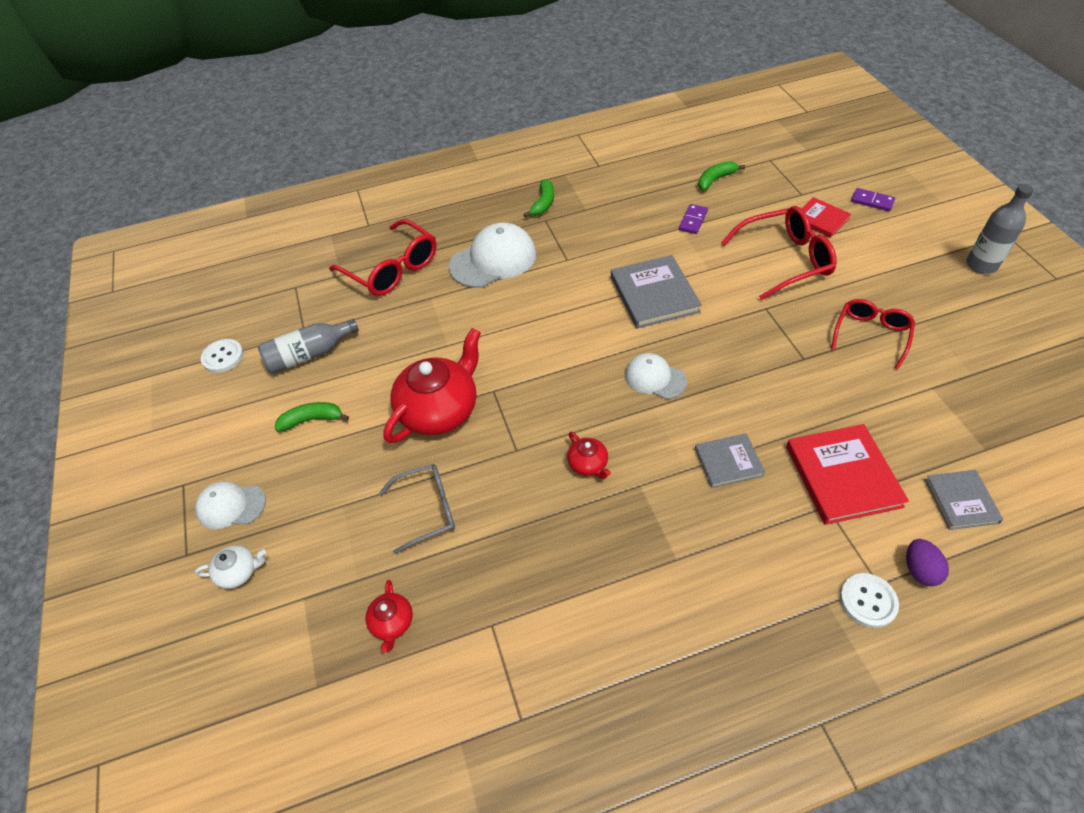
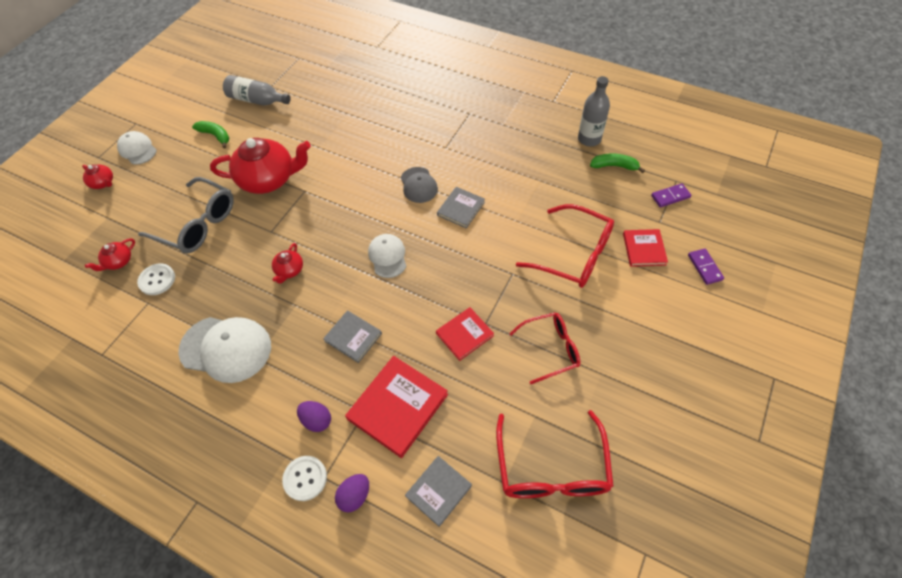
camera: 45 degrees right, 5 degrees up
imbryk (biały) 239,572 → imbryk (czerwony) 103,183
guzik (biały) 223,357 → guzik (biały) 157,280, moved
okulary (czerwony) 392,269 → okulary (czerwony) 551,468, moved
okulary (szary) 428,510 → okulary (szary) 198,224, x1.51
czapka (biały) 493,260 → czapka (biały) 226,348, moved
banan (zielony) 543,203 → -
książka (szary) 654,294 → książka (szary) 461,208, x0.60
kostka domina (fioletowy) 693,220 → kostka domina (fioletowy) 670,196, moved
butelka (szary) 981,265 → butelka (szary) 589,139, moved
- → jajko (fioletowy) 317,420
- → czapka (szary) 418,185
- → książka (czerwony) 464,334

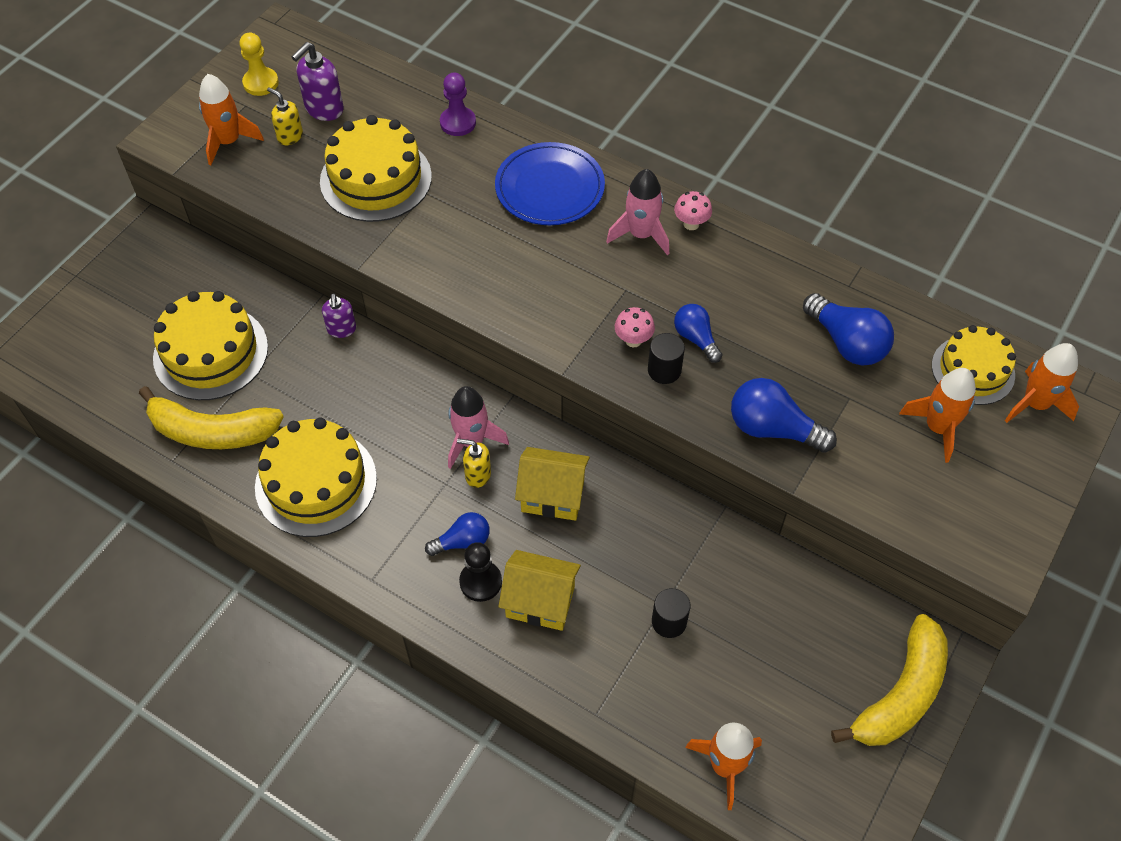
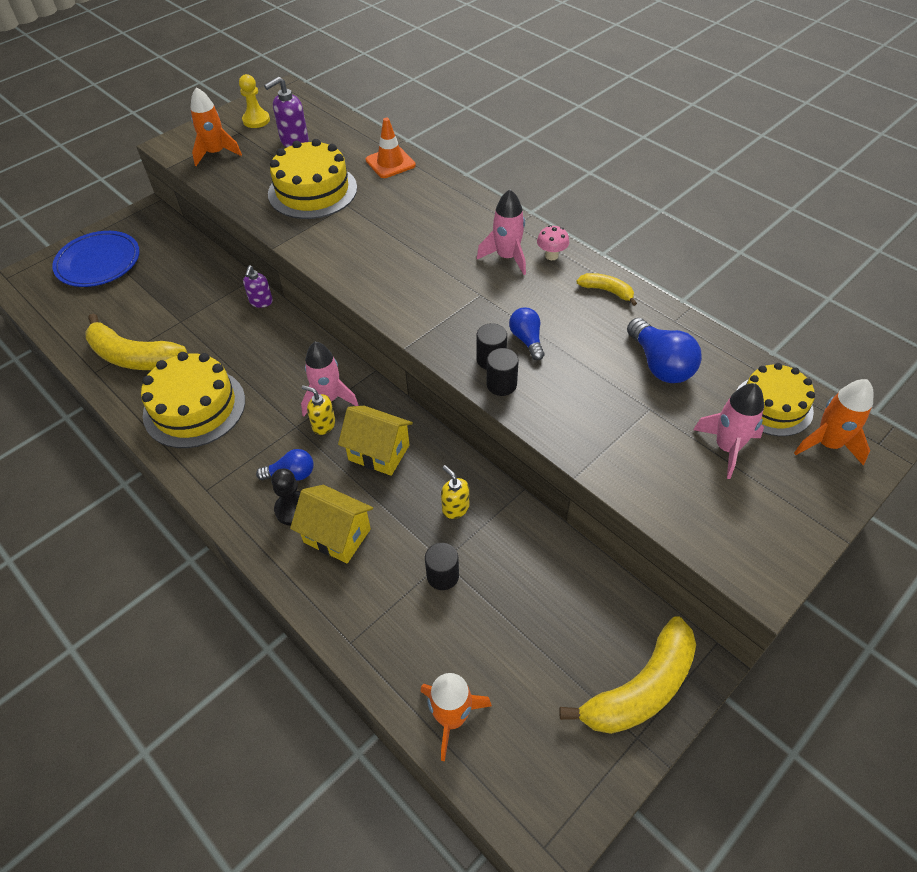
camera: 15 degrees right, 5 degrees down
tort (żółty) 211,352 → -
dozownik mydła (żółty) 290,136 → dozownik mydła (żółty) 455,508, moved
pionek (fioletowy) 458,123 → pachołek (pomarańczowy) 390,163
talerz (niebieski) 549,188 → talerz (niebieski) 98,262, moved
grzyb (różowy) 633,340 → -
żarówka (niebieski) 772,429 → -
rakieta (pomarańczowy) 937,428 → rakieta (różowy) 727,448
- → walec (czarny) 501,384
- → banan (żółty) 607,291

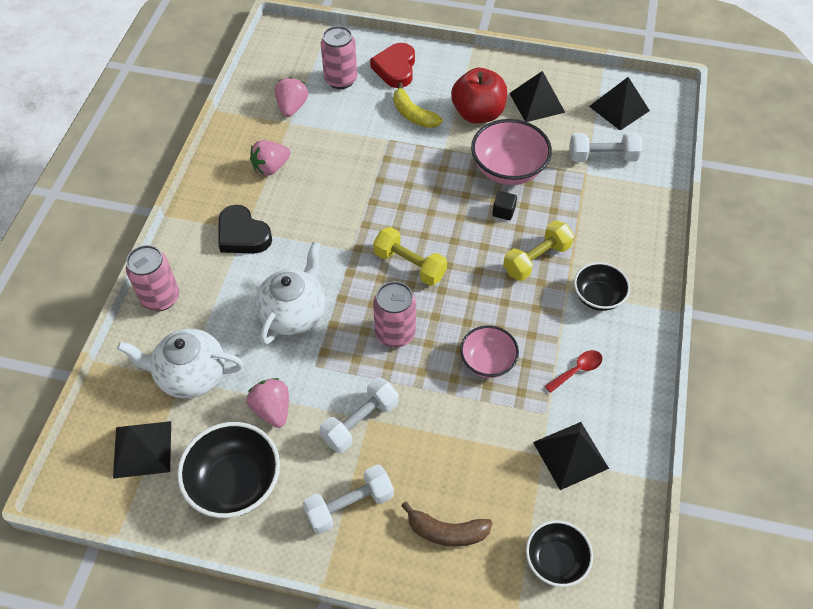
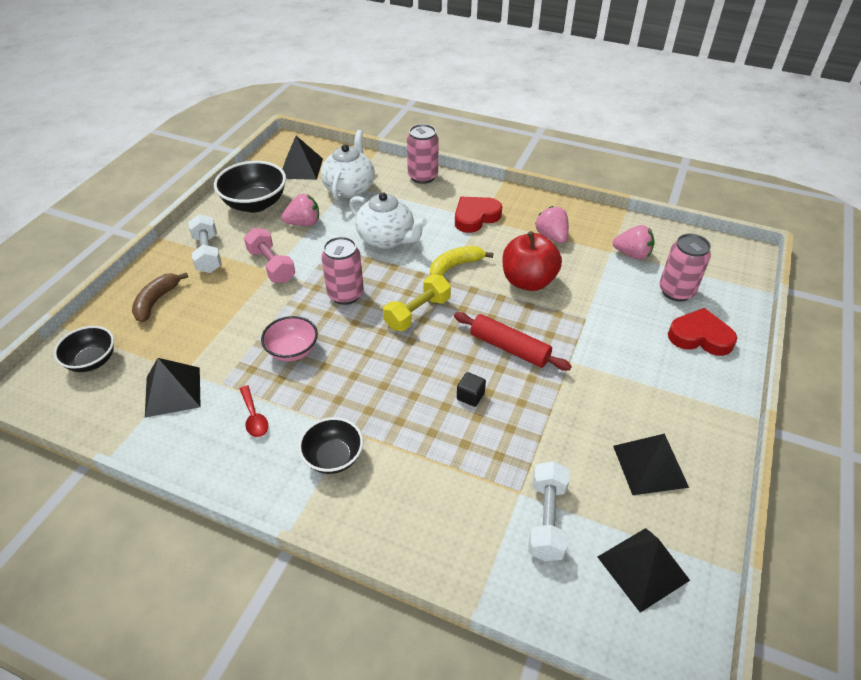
camera: 100 degrees right, 10 degrees down
serce (czarny) 243,235 → serce (czerwony) 475,217
hantel (biały) 360,422 → hantel (różowy) 271,266
banan (żółty) 413,114 → banan (żółty) 455,266, moved
jabłko (czerwony) 478,113 → jabłko (czerwony) 528,281, moved
miska (różowy) 508,169 → -
hantel (żółty) 536,259 → -
- → wałek do ciasta (czerwony) 509,348

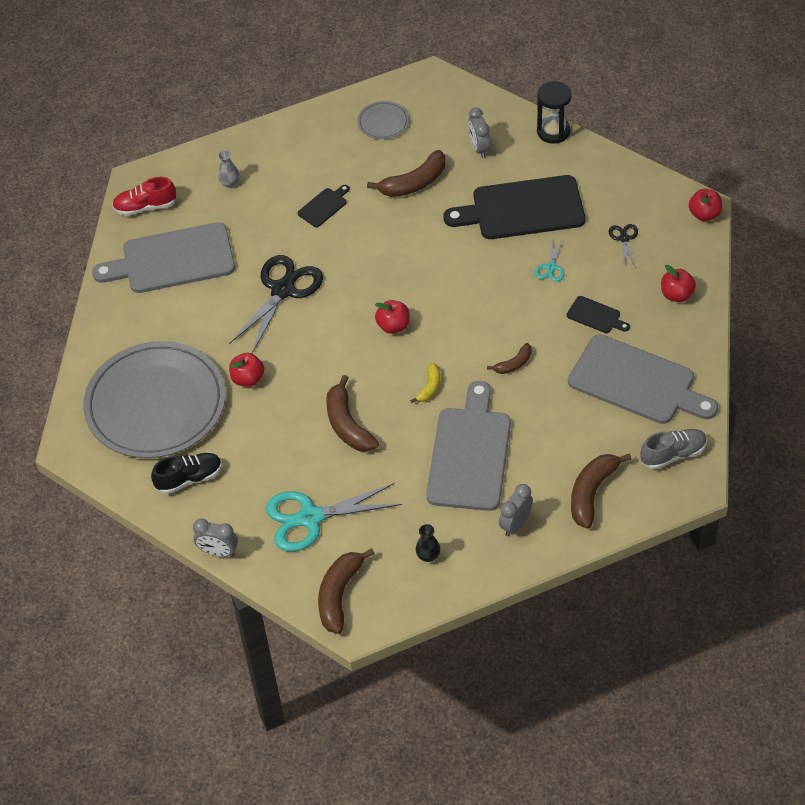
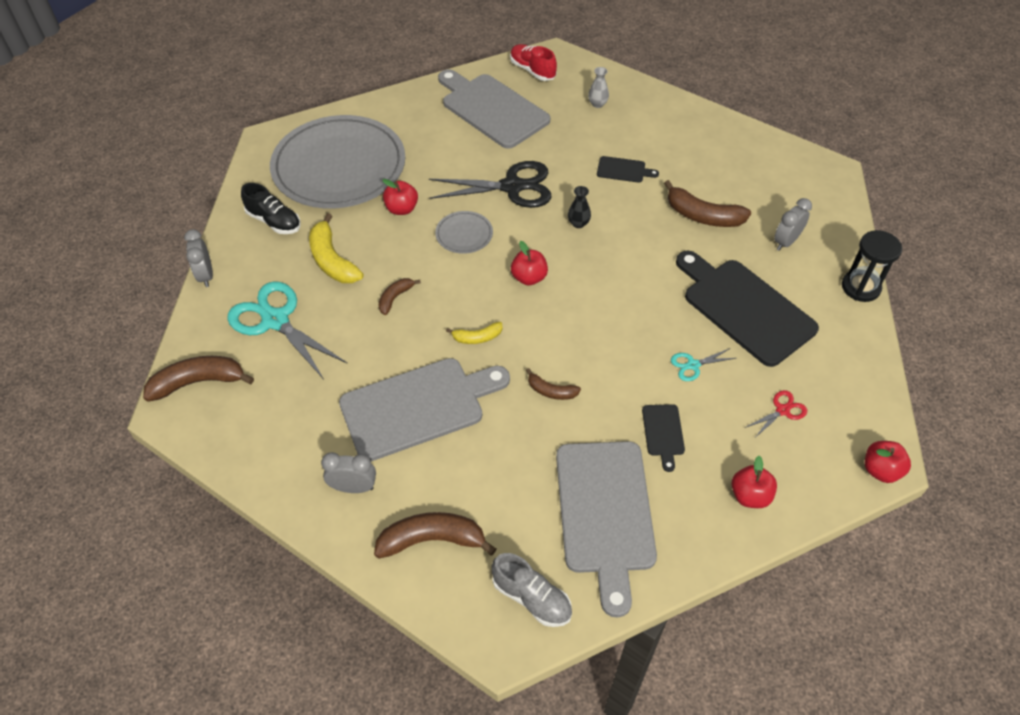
camera: 55 degrees right, 0 degrees up
banan (brązowy) 348,424 → banan (brązowy) 395,298, x0.55
talerz (szary) 383,122 → talerz (szary) 464,234, moved
wazon (czarny) 428,556 → wazon (czarny) 578,223, moved
nożyczki (czarny) 624,238 → nożyczki (czerwony) 782,410
- → banan (żółty) 332,260

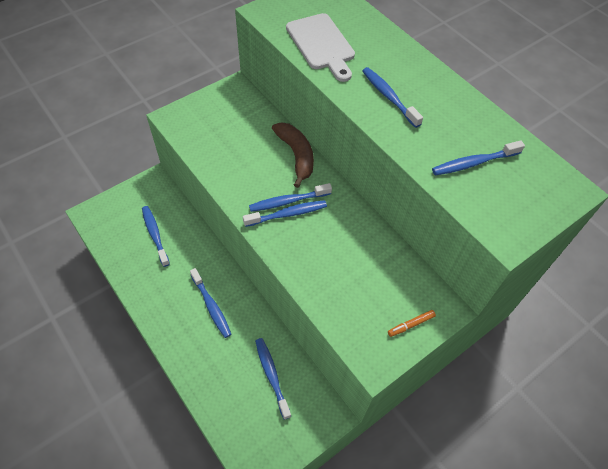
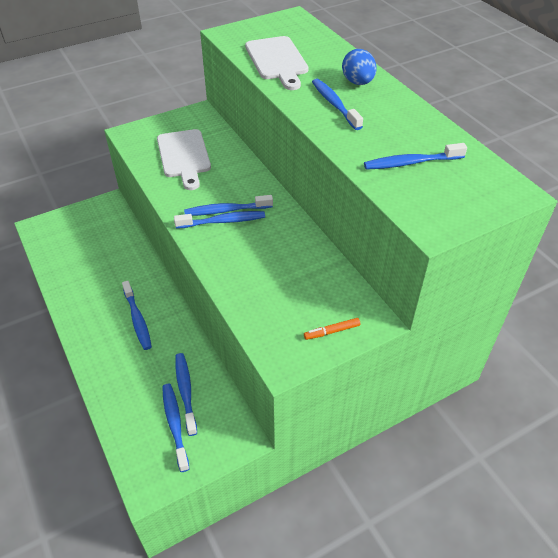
camera: 10 degrees right, 10 degrees down
szczoteczka do zębów (niebieski) 155,235 → szczoteczka do zębów (niebieski) 175,424, moved
banan (brązowy) 296,155 → -
- → deska do krojenia (biały) 184,156
- → jajko (niebieski) 358,82

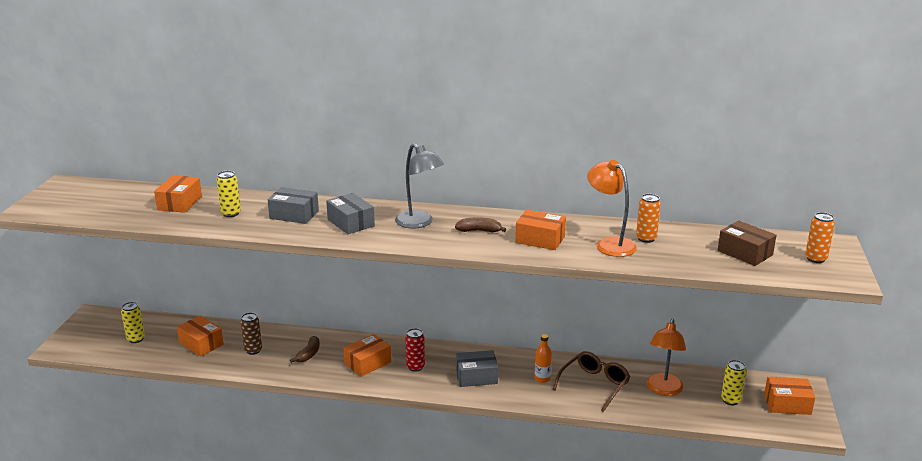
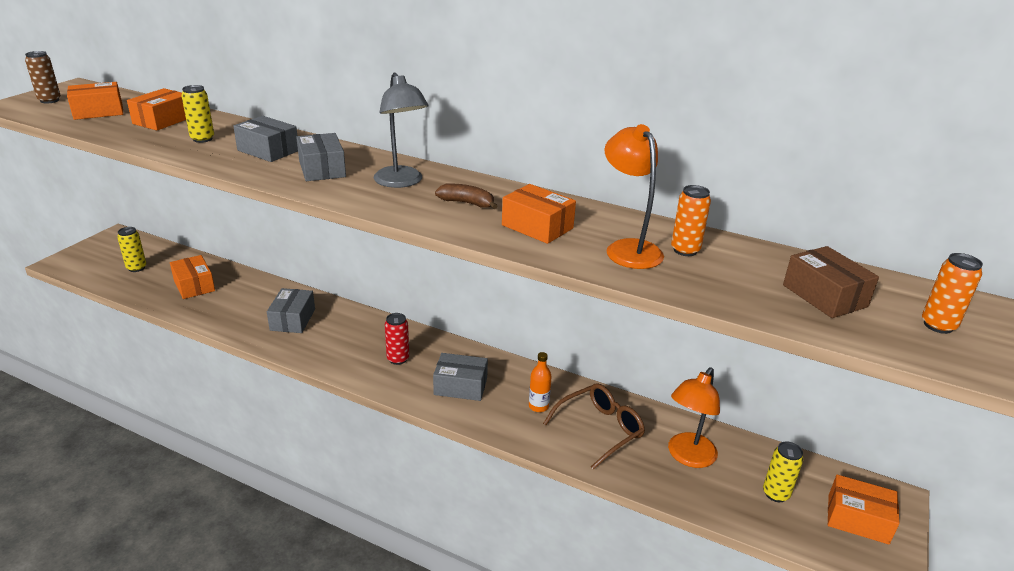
camera: 15 degrees right, 5 degrees up
puszka (brązowy) 253,350 → puszka (brązowy) 49,100, moved
banan (brązowy) 309,354 → pudełko (szary) 293,319
pudełko (pomarańczowy) 368,363 → pudełko (pomarańczowy) 98,112, moved

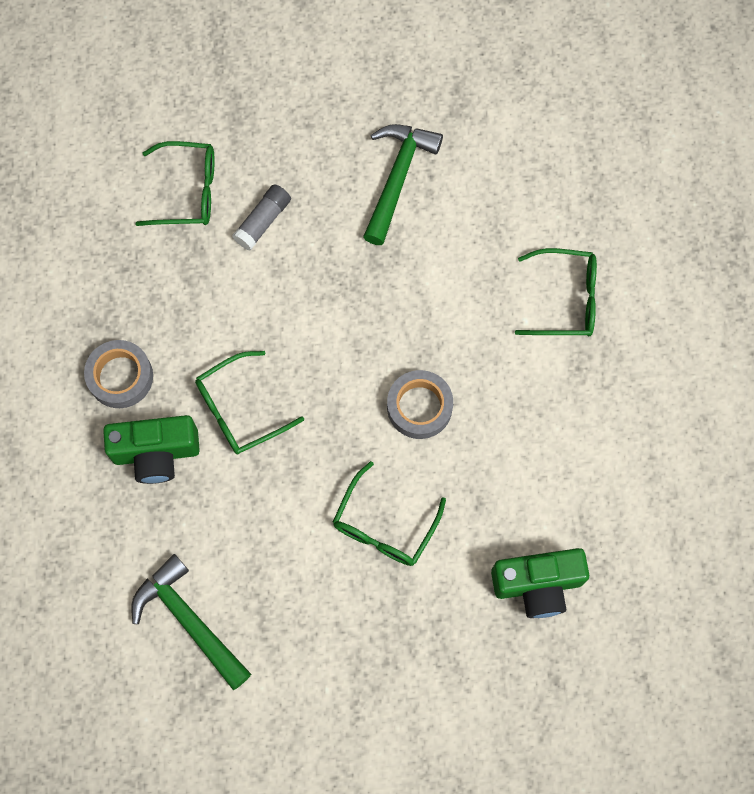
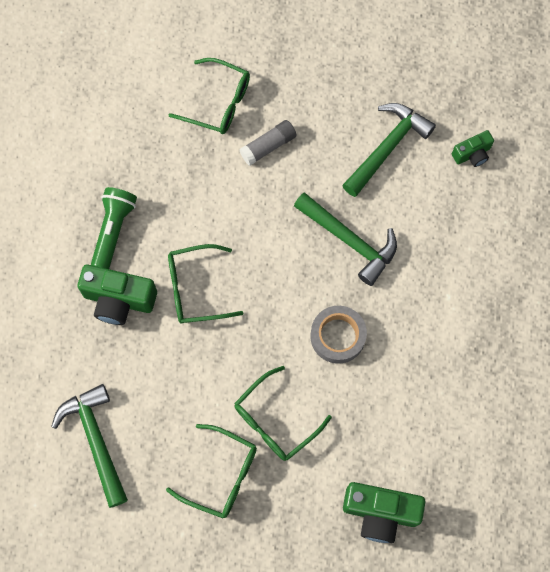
camera: 20 degrees right, 0 degrees up
taśma klejąca (szary) 120,377 → latarka (zielony) 113,230
okulary (zielony) 565,299 → okulary (zielony) 221,475, moved
- → młotek (zielony) 349,241
- → aparat fotograficzny (zielony) 472,154

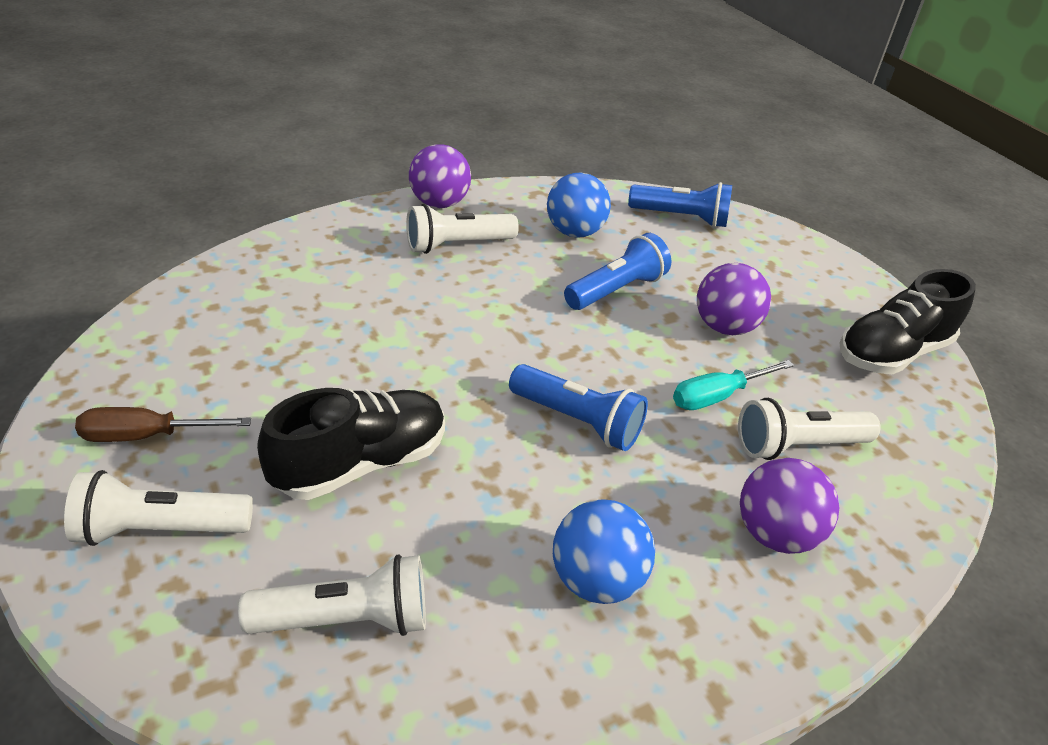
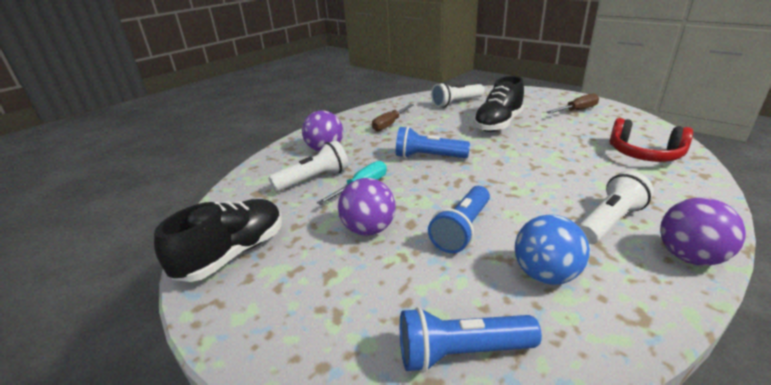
camera: 165 degrees right, 10 degrees down
latarka (biały) 160,529 → -
piłka (niebieski) 596,580 → śrubokręt (brązowy) 389,124
- → słuchawki (czerwony) 644,154

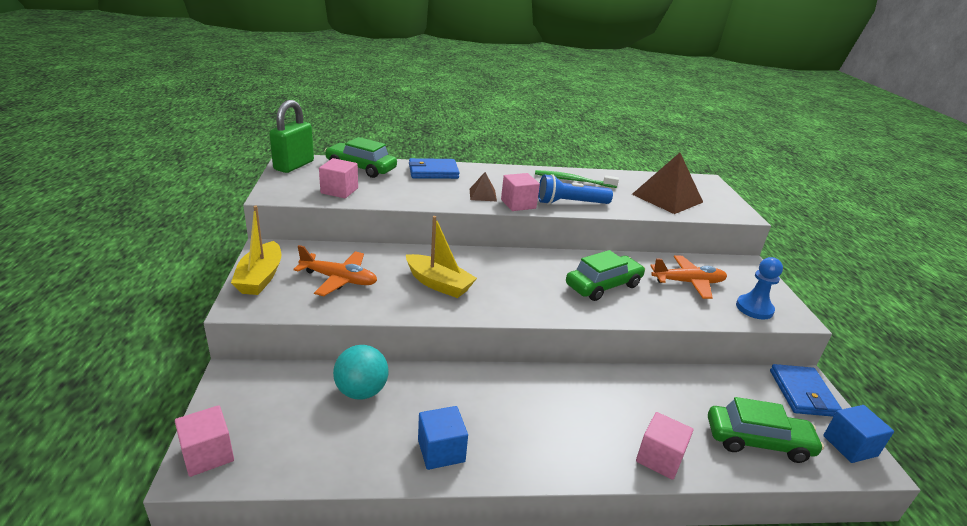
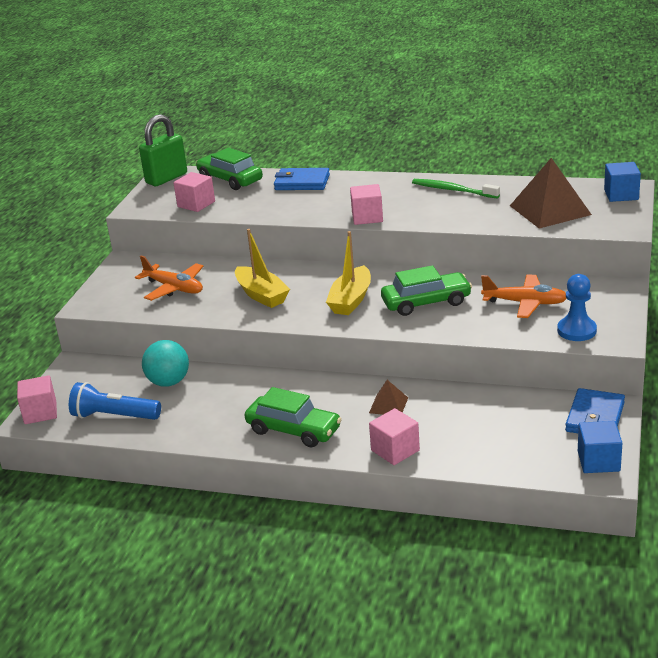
camera: 25 degrees right, 0 degrees up
łódka (żółty) 260,277 → łódka (żółty) 351,300, moved
sześcian (niebieski) 441,451 → sześcian (niebieski) 621,195, moved
piramida (brązowy) 483,195 → piramida (brązowy) 388,405, moved
latarka (niebieski) 570,203 → latarka (niebieski) 114,416, moved
samochód (zielony) 758,441 → samochód (zielony) 293,430, moved

